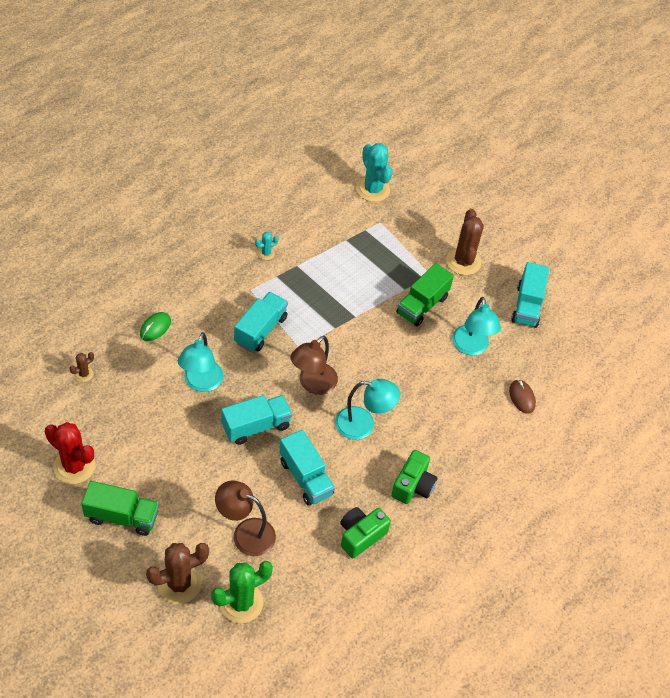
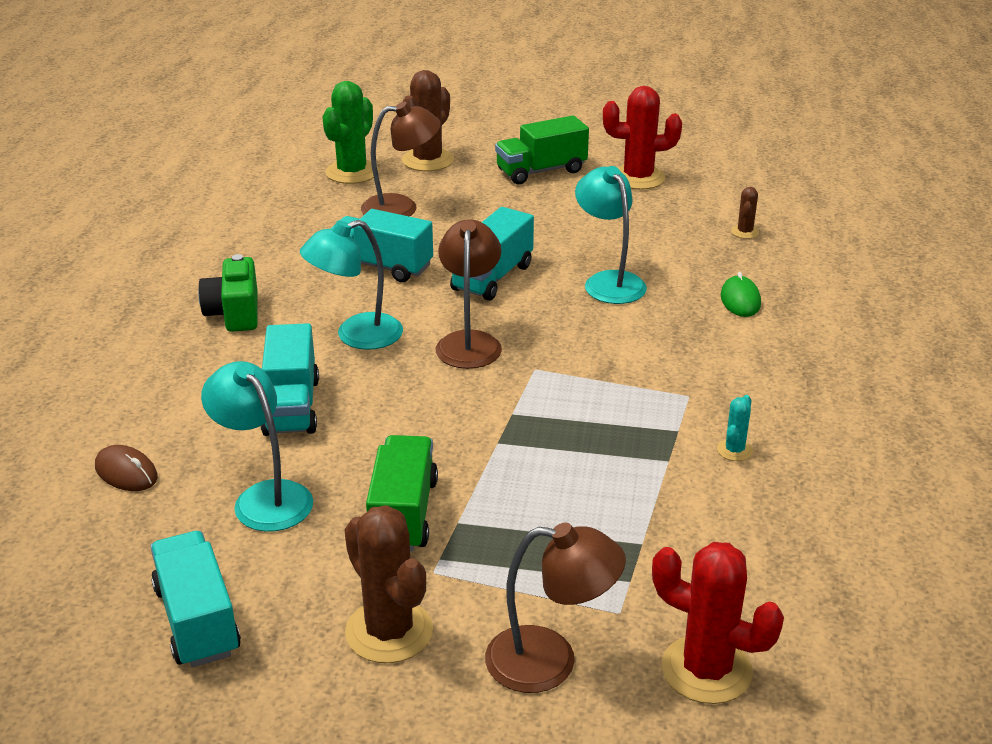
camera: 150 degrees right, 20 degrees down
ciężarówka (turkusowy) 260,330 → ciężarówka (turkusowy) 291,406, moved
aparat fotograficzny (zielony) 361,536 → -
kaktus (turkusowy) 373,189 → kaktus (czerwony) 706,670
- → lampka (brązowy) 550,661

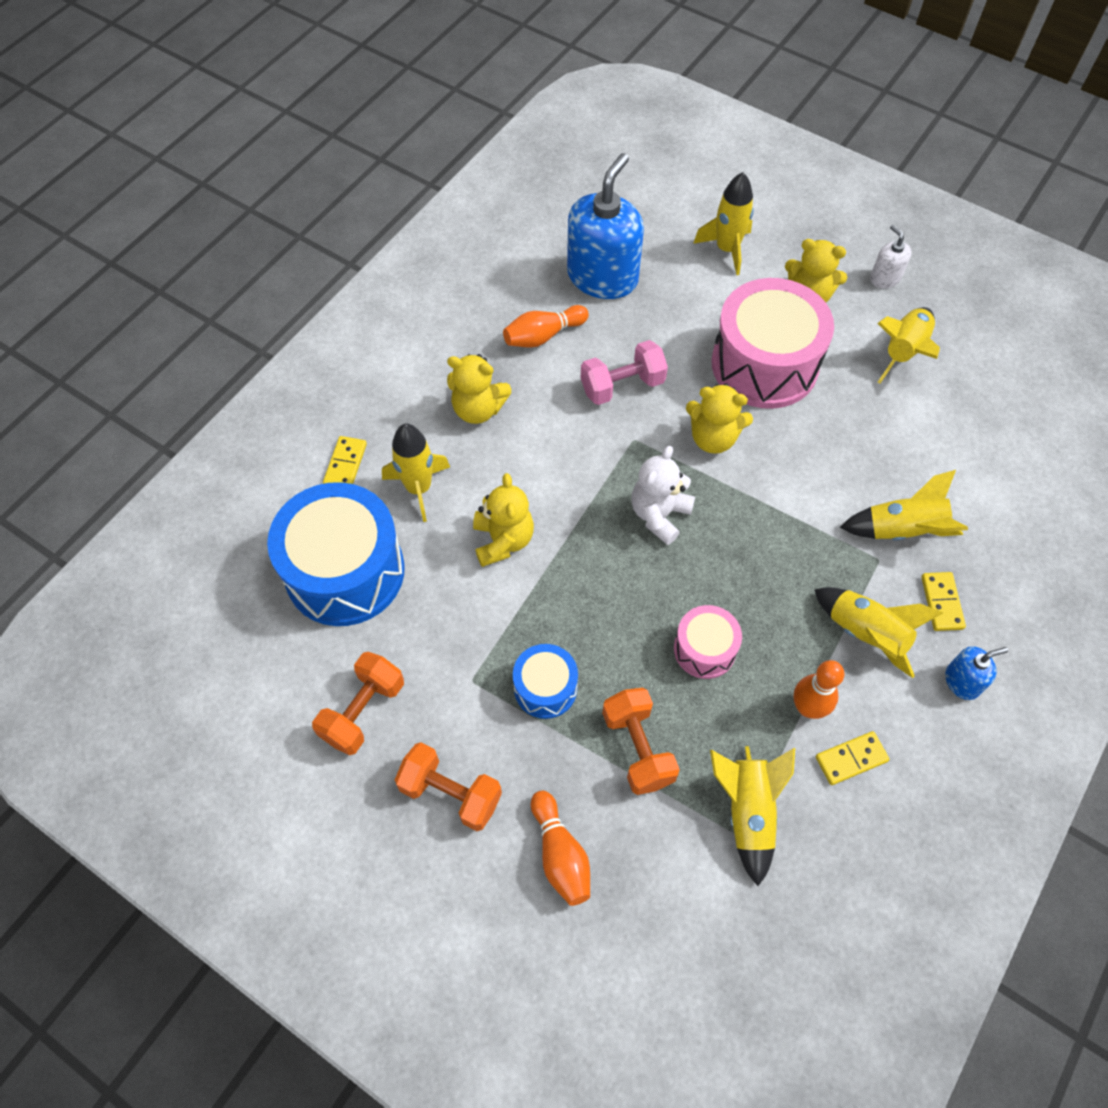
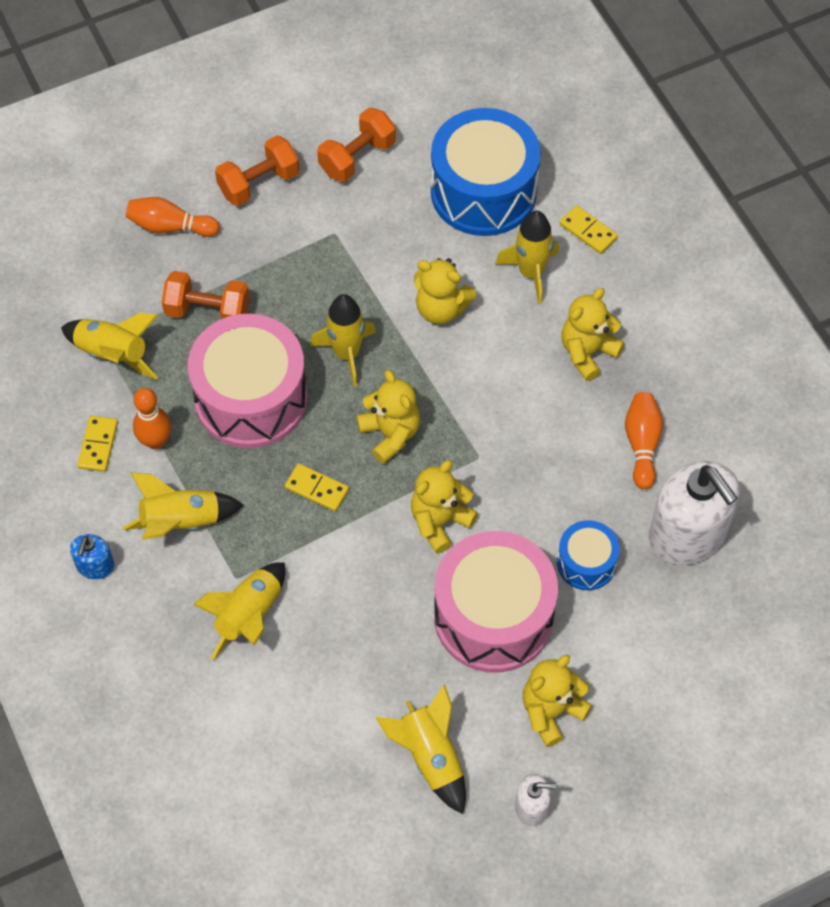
camera: 120 degrees right, 0 degrees up
hantel (pomarańczowy) 363,711 → hantel (pomarańczowy) 357,157, 75 degrees clockwise
bęben (niebieski) 545,688 → bęben (niebieski) 586,563, moved
dozownik mydła (niebieski) 602,277 → dozownik mydła (biały) 687,534
hantel (różowy) 622,386 → -
miś (biały) 659,515 → miś (żółty) 390,434
bęben (różowy) 704,649 → bęben (różowy) 251,398, x1.98
rakieta (żółty) 727,249 → rakieta (żółty) 346,354, moved
kostka domina (żółty) 942,602 → kostka domina (żółty) 316,489, moved

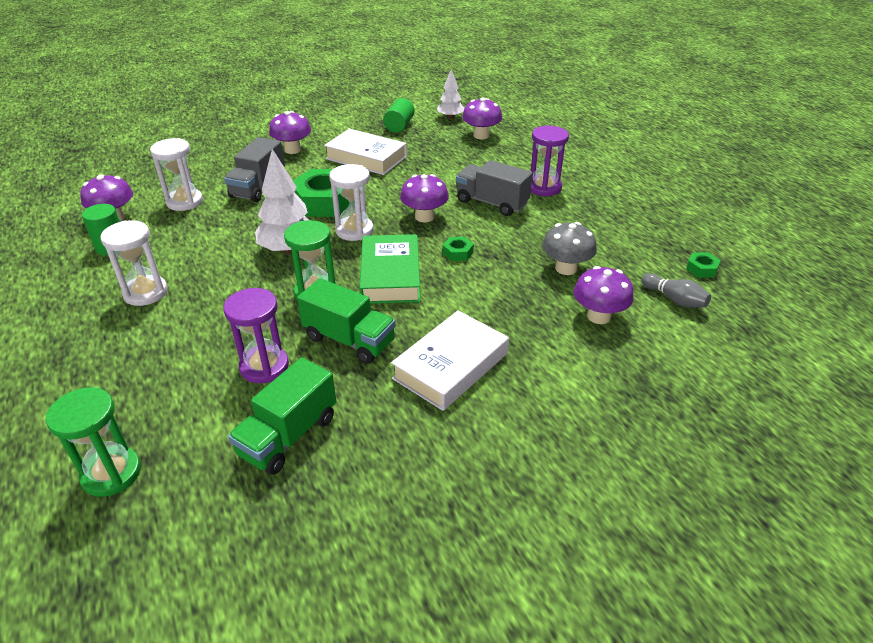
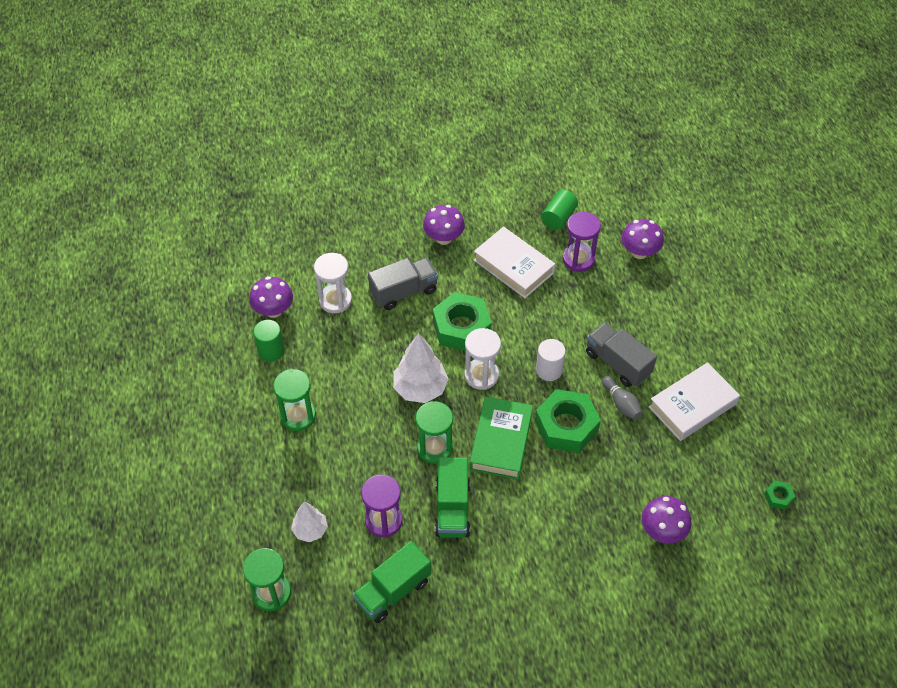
camera: 15 degrees right, 15 degrees up
klepsydra (biały) 145,293 → klepsydra (zielony) 298,416
ciężarówka (szary) 258,187 → ciężarówka (szary) 404,292, 150 degrees counterclockwise
ciężarówka (zielony) 349,340 → ciężarówka (zielony) 452,508, 45 degrees clockwise
książka (biały) 451,366 → książka (biały) 692,405, moved
grzyb (fioletowy) 424,217 → walec (biały) 549,370
drzewko (biały) 450,117 → drzewko (biały) 310,530, moved
nakrętka (zielony) 458,253 → nakrętka (zielony) 566,426, x2.30
klepsydra (fioletowy) 544,187 → klepsydra (fioletowy) 578,259, moved
grzyb (szary) 566,268 → -
kręgiel (szary) 674,299 → kręgiel (szary) 621,403, moved

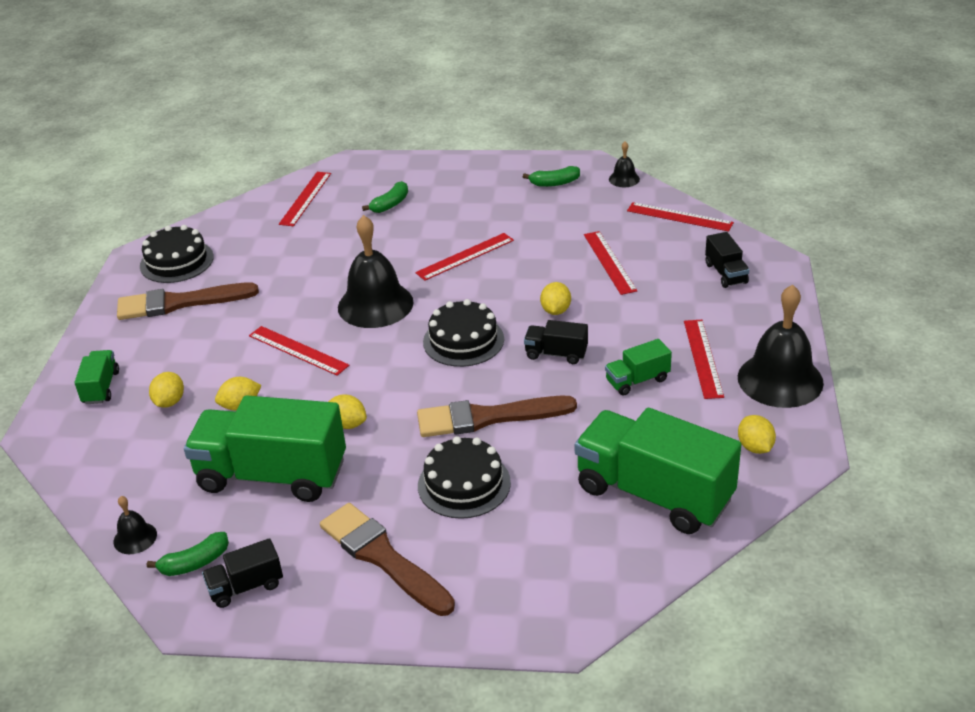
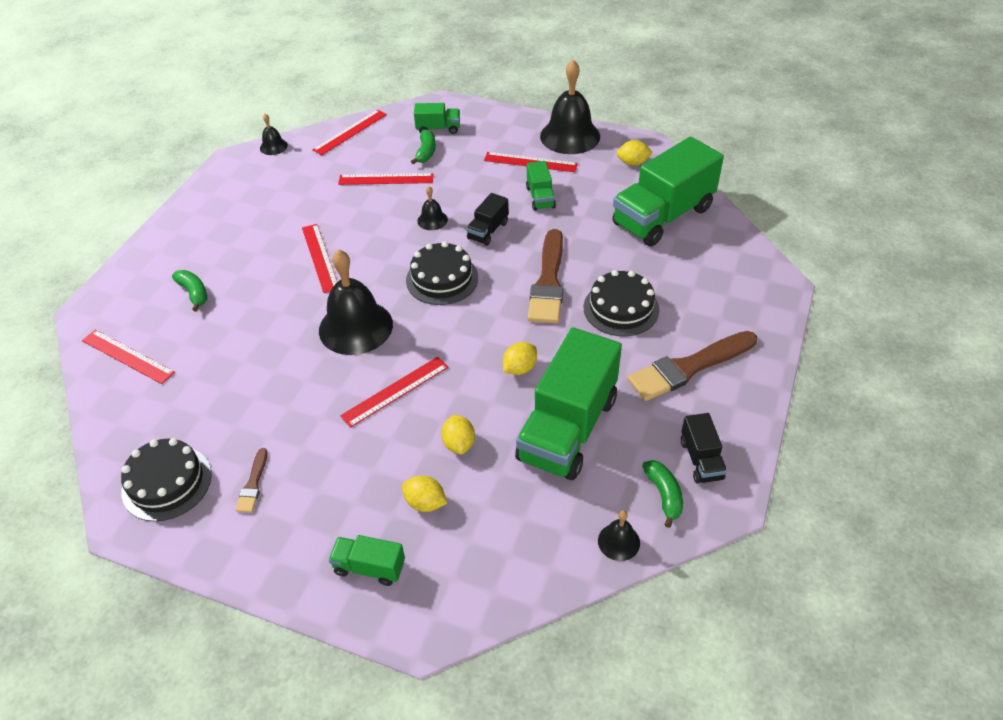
camera: 75 degrees left, 10 degrees up
pędzel (brązowy) 180,303 → pędzel (brązowy) 253,484, x0.47
banan (zielony) 554,183 → banan (zielony) 426,152, moved
cytryna (żółty) 555,311 → dzwonek (czarny) 432,220
ciężarówka (czarny) 726,273 → ciężarówka (zielony) 438,128

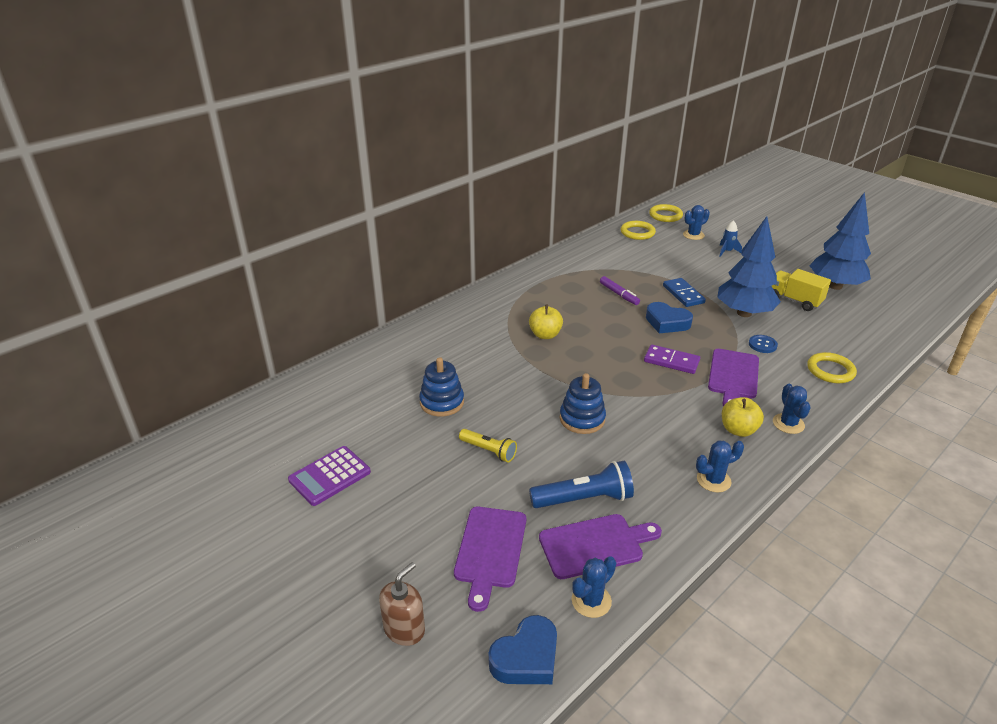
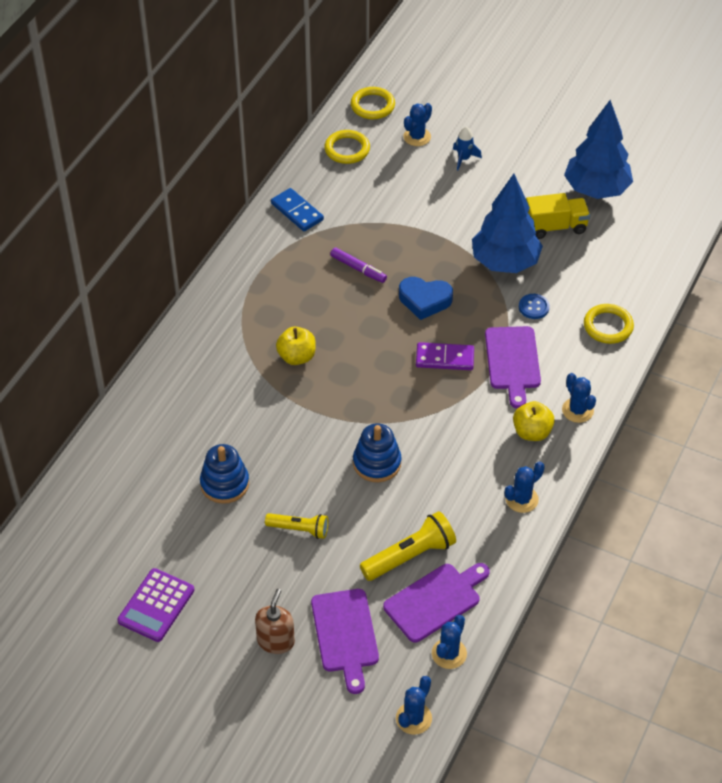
camera: 20 degrees left, 15 degrees up
dozownik mydła (brązowy) 404,629 → dozownik mydła (brązowy) 275,641, moved
serce (niebieski) 526,657 → kaktus (niebieski) 413,718
latarka (niebieski) 584,499 → latarka (żółty) 410,556
kostka domina (niebieski) 683,294 → kostka domina (niebieski) 297,212, moved
ciężarówka (żółty) 794,300 → ciężarówka (żółty) 555,227, 150 degrees clockwise

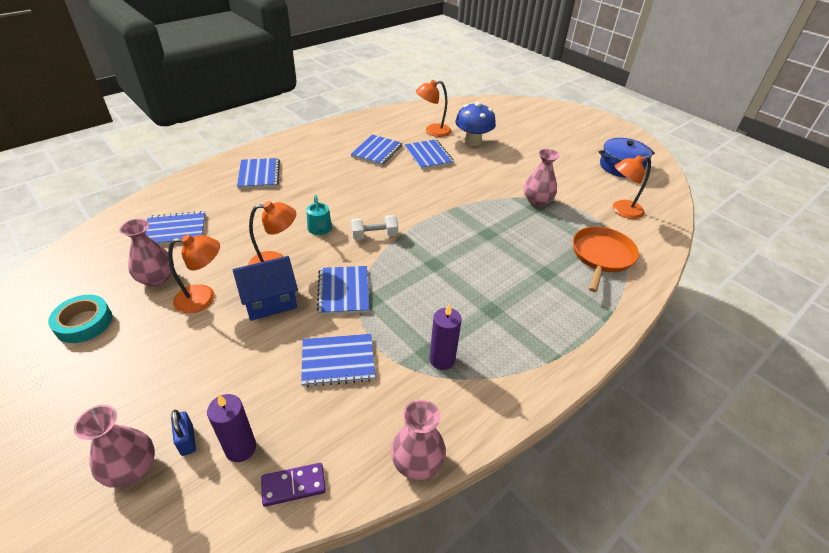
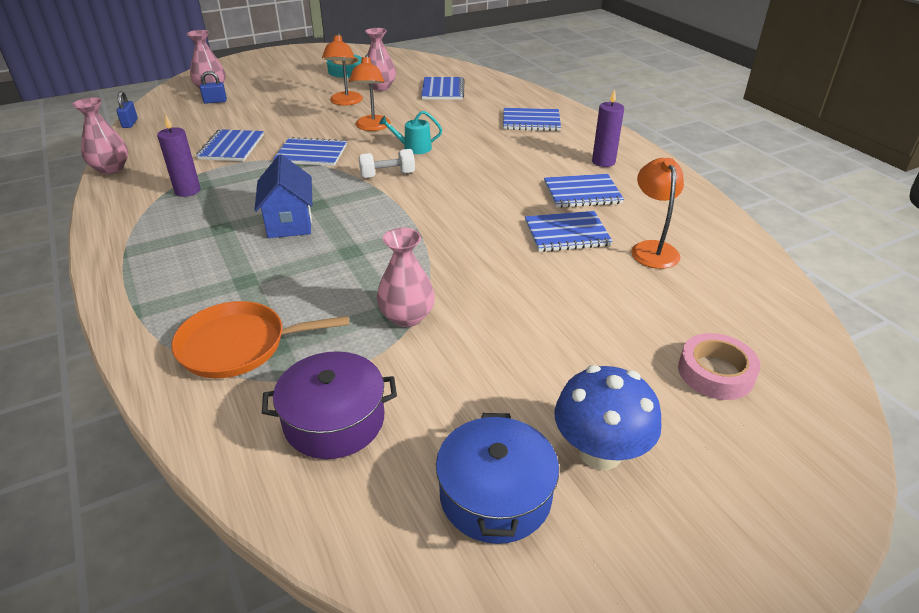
camera: 105 degrees right, 5 degrees down
świeca (fioletowy) 241,448 → świeca (fioletowy) 603,162, moved
domek (niebieski) 270,302 → domek (niebieski) 289,222, moved
kostka domina (fioletowy) 293,485 → -
zeszyt (niebieski) 377,151 → zeszyt (niebieski) 582,193, 45 degrees counterclockwise
hantel (biały) 374,236 → hantel (biały) 387,175, 75 degrees clockwise
grzyb (niebieski) 473,141 → grzyb (niebieski) 600,452, moved
patelnia (pomarańczowy) 601,256 → patelnia (pomarańczowy) 239,345, 135 degrees clockwise
lampka (pomarańczowy) 621,210 → garnek (fioletowy) 334,420
- → kłódka (niebieski) 130,123
- → taśma klejąca (różowy) 715,373

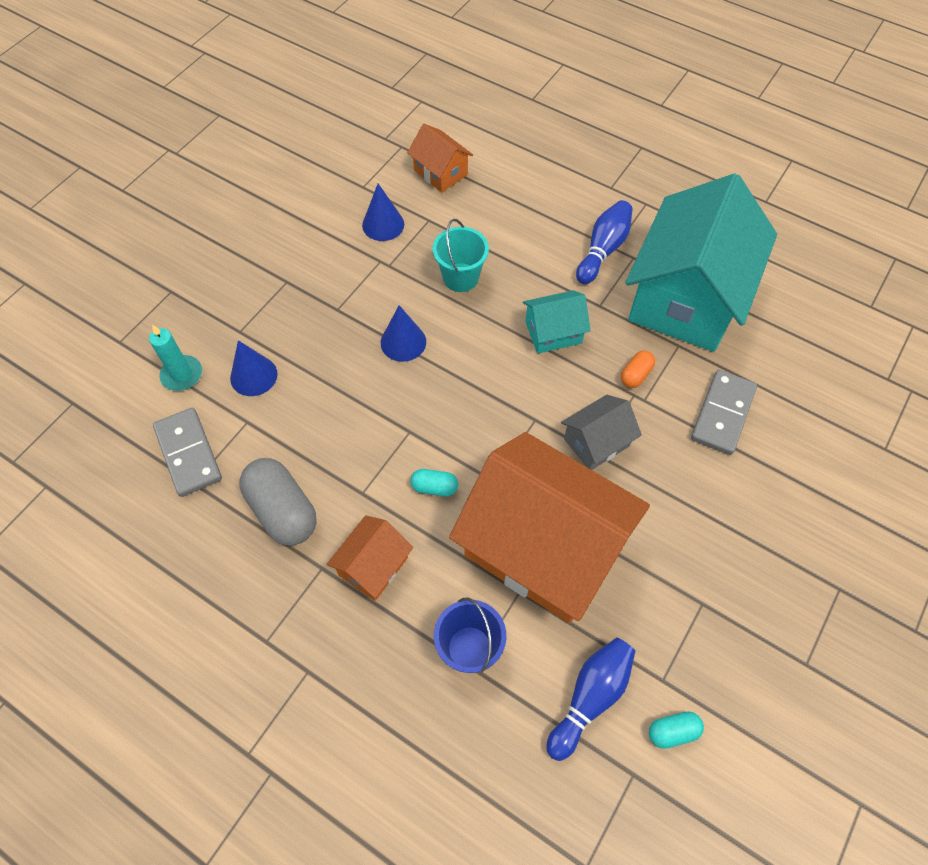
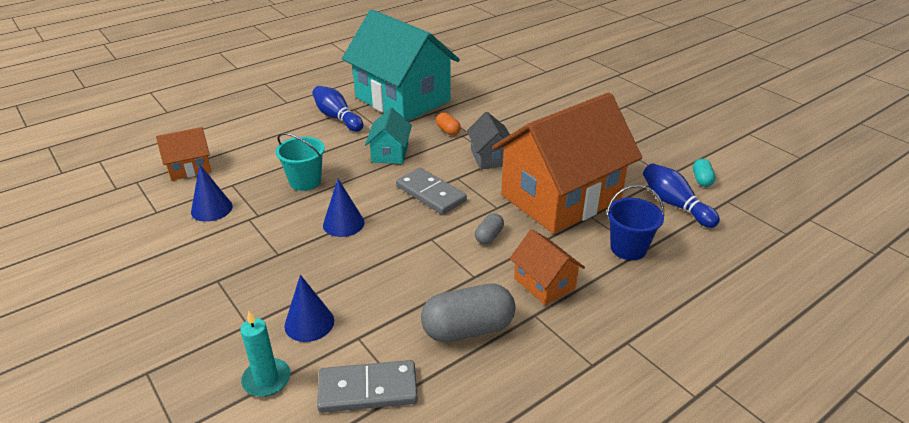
camera: 70 degrees left, 25 degrees down
kapsułka (turkusowy) 434,487 → kapsułka (szary) 489,236
kostka domina (szary) 722,414 → kostka domina (szary) 431,193, moved

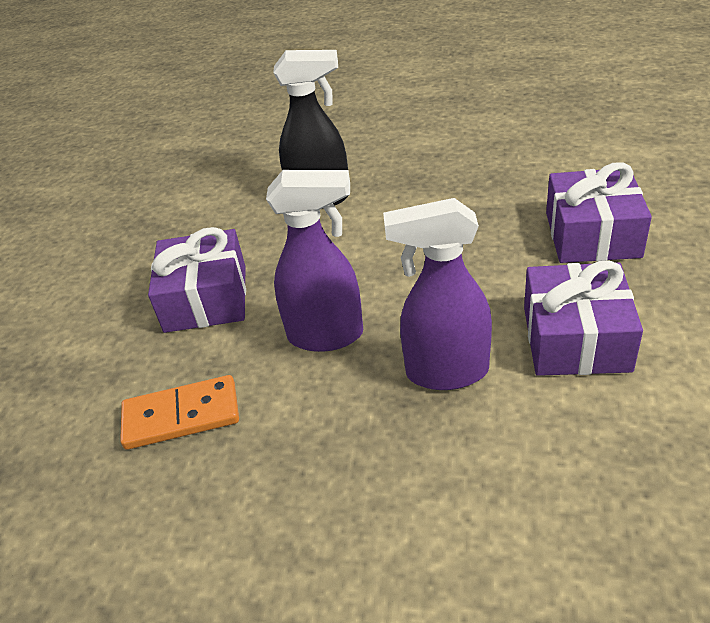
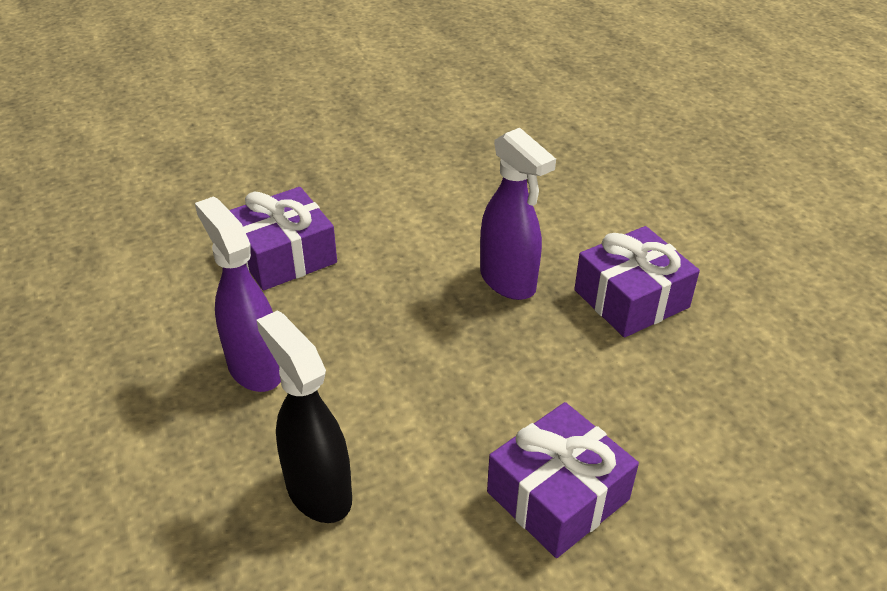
camera: 130 degrees left, 0 degrees up
kostka domina (pomarańczowy) 181,415 → -
spryskiwacz (fioletowy) 327,335 → spryskiwacz (fioletowy) 255,368, moved
prezent (fioletowy) 575,338 → prezent (fioletowy) 631,299, moved

